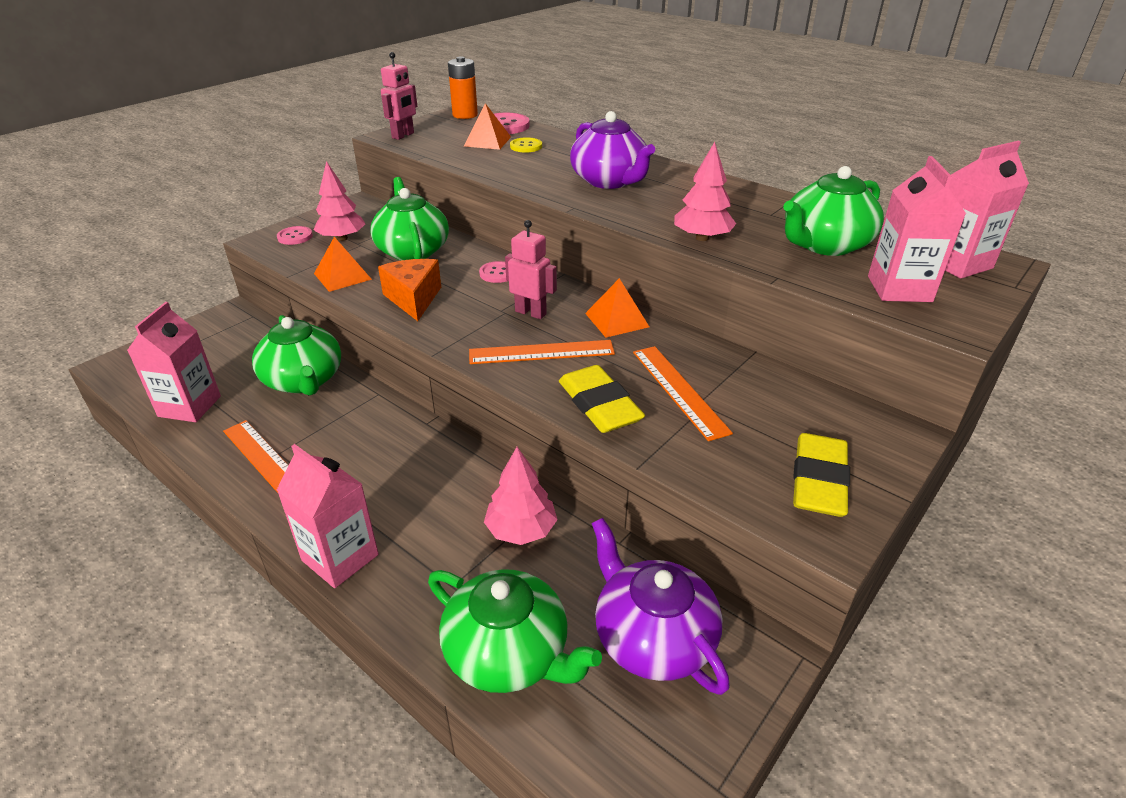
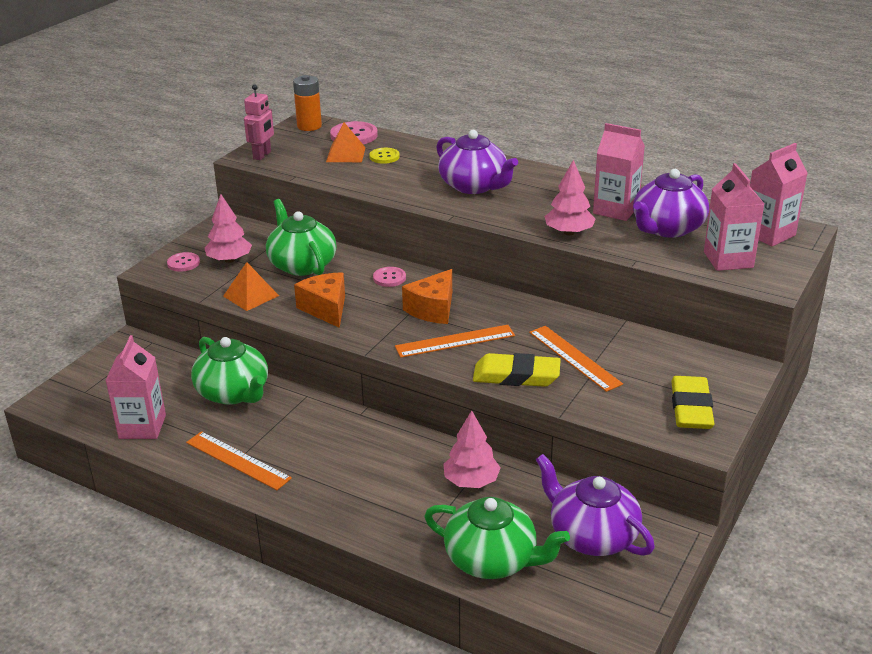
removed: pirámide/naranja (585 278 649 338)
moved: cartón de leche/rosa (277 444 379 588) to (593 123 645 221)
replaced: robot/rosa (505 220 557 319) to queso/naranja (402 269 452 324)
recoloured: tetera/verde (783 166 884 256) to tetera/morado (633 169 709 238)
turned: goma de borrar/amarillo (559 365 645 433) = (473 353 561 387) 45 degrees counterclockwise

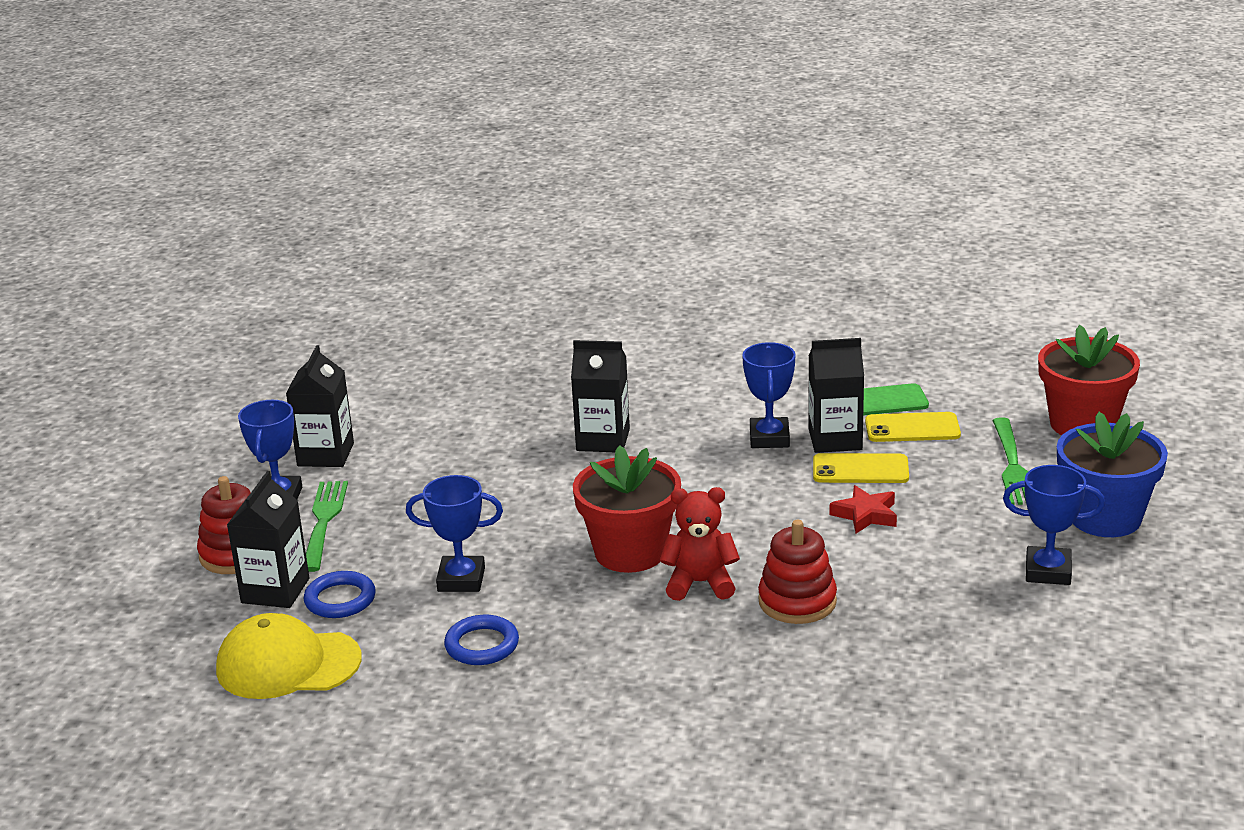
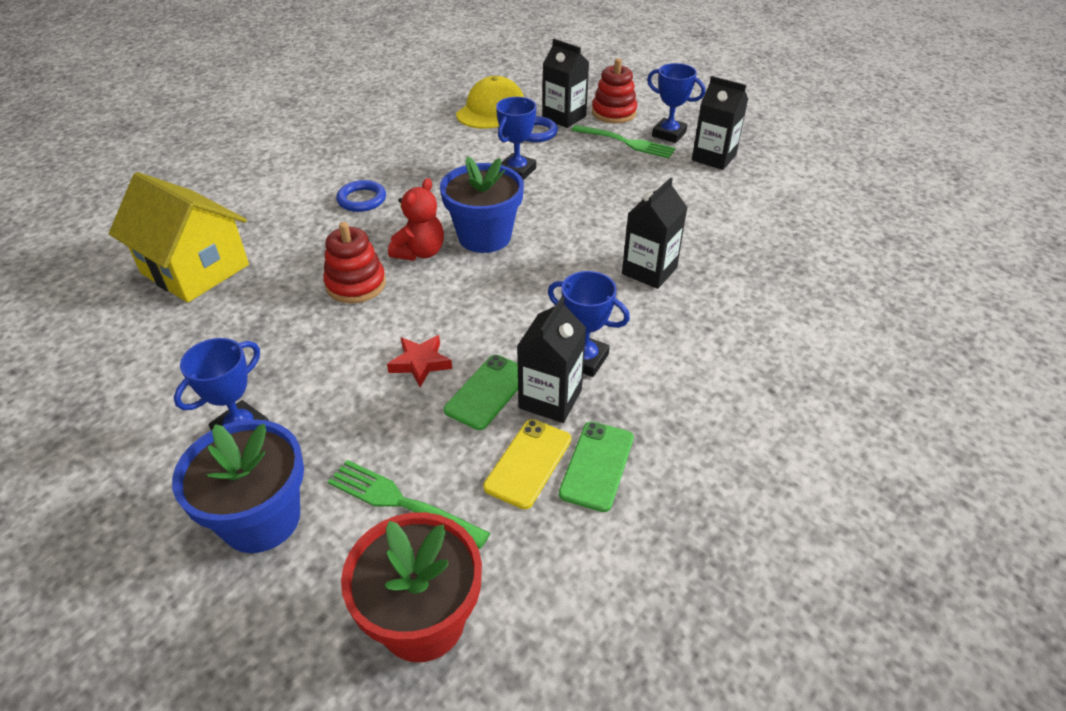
added: casa/amarillo (109 172 249 303)
moved: anillo/azul (444 615 519 665) to (336 180 386 212)
recoloured: maceta/rojo (573 445 681 573) to maceta/azul (440 157 524 253); móvil/amarillo (813 453 909 483) to móvil/verde (444 355 518 430)

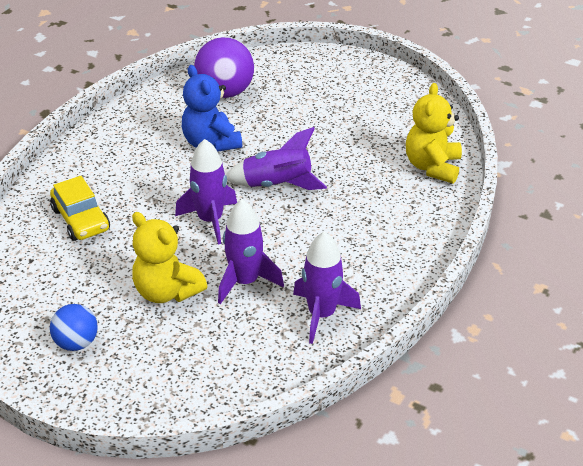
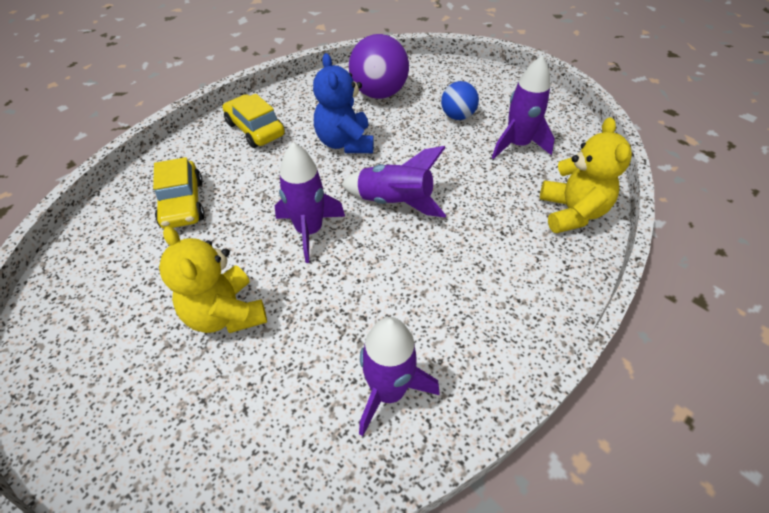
added: coche/amarillo (223 94 285 148)
moved: pelota/azul (50 304 98 351) to (441 81 479 120); cohete/morado (218 199 284 304) to (492 56 555 159)
turned: osito/amarillo (406 83 462 184) = (540 117 632 233) 150 degrees clockwise

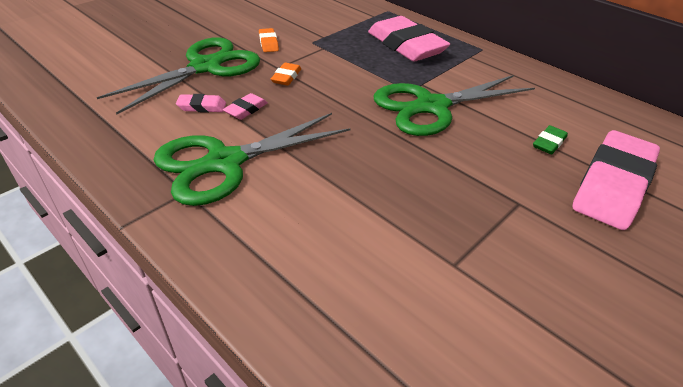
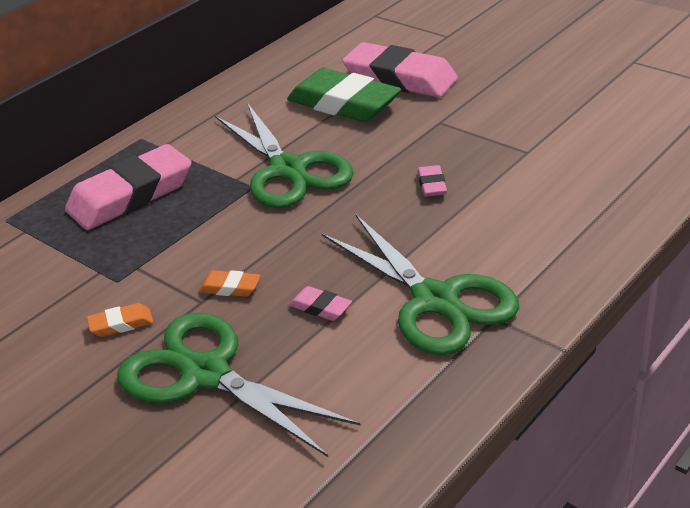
moved: goma de borrar/rosa (176 94 226 113) to (418 165 447 197)
resized: goma de borrar/verde (533 125 568 154) = (287 68 401 122) x2.35

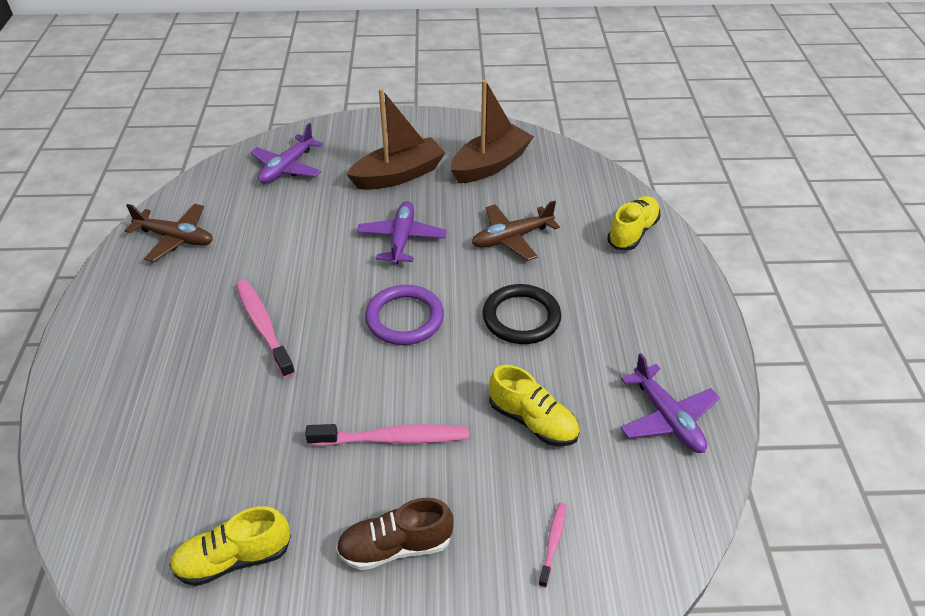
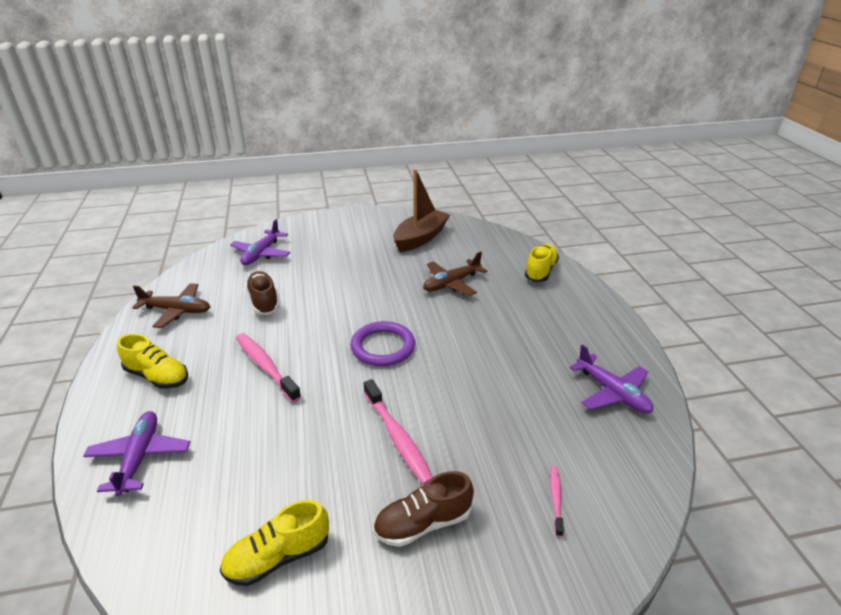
removed: barco/marrón (346 88 446 190); anillo/negro (483 284 561 344)
added: zapato/marrón (245 271 279 315)
moved: avión/morado (357 201 447 265) to (83 411 190 496); zapato/amarillo (489 365 580 446) to (117 334 188 389)
turned: cepillo de dientes/rosa (305 424 469 446) = (364 379 433 485) 75 degrees clockwise

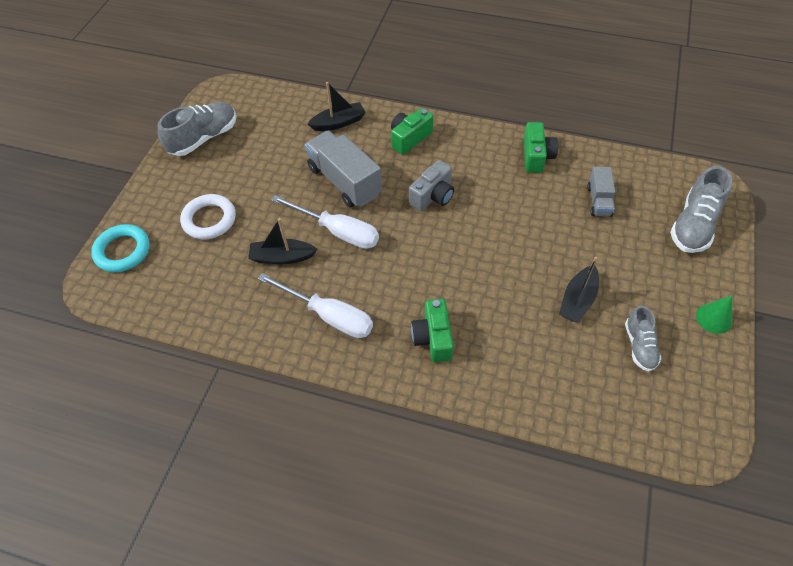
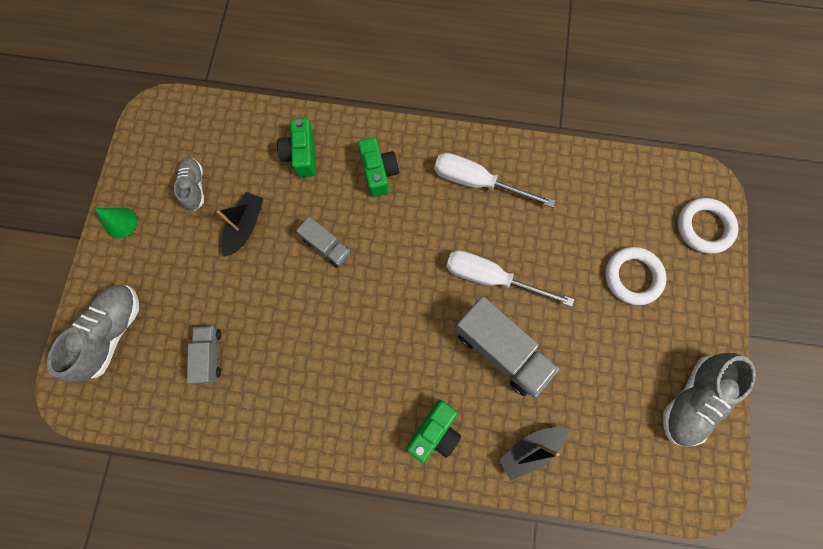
removed: barco/negro (248 218 317 264); cámara/gris (409 160 454 211)
added: camión/gris (296 217 351 268)
moved: cámara/verde (523 122 558 173) to (277 118 316 177)
recoloured: anillo/turquesa (91 224 150 272) to anillo/blanco (678 198 738 254)

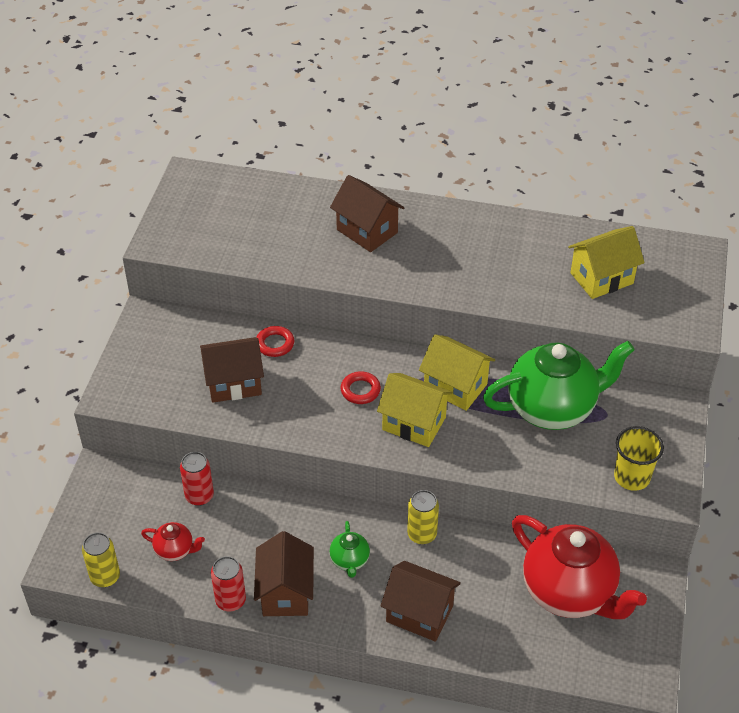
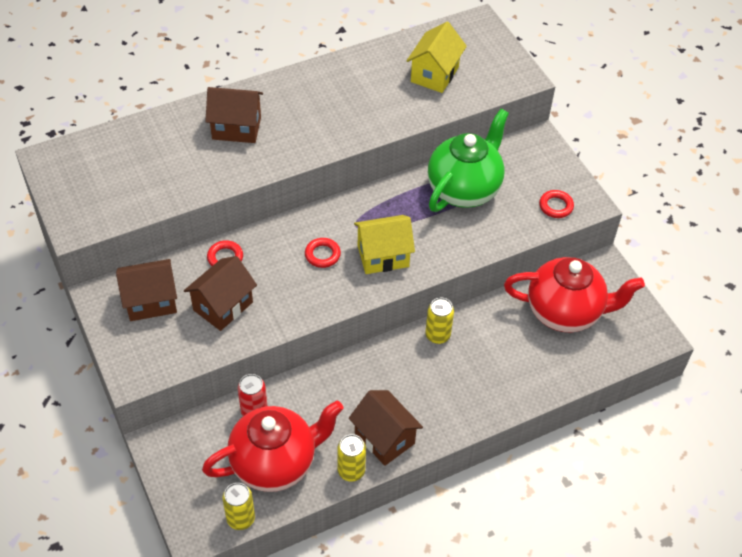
removed: tetera/verde (330 521 370 578); casa/amarillo (419 334 495 411)
moved: casa/marrón (381 561 461 642) to (116 259 177 321)
replaced: vaso/amarillo (614 426 664 491) to anillo/rojo (539 190 574 218)
recoloured: lata/rojo (211 556 246 611) to lata/amarillo (337 434 366 481)
resized: tetera/rojo (141 522 205 561) = (202 400 343 492) x2.31

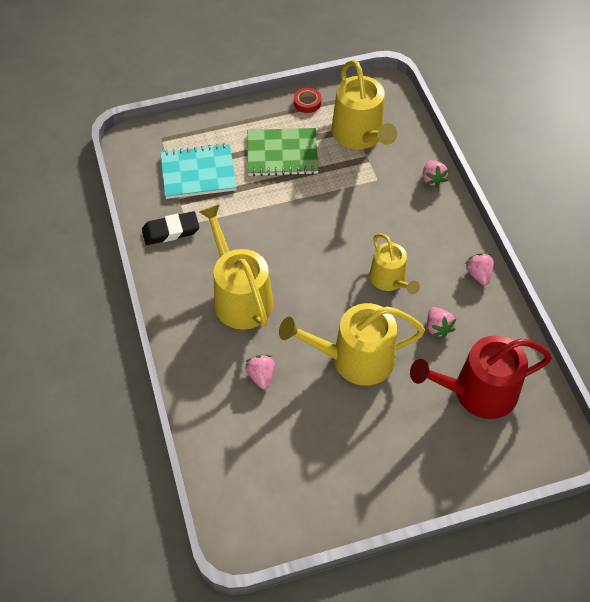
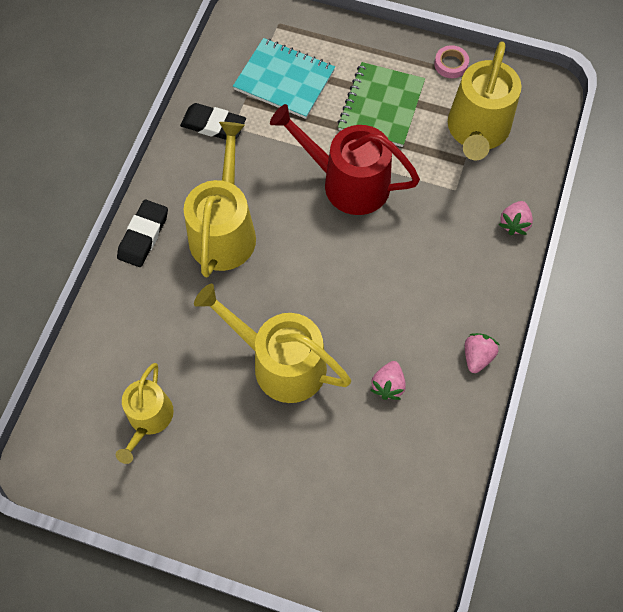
removed: fresa/rosa (245 355 275 389)
added: goma de borrar/negro (117 200 168 267)
moved: regadera/amarillo (369 233 420 294) to (116 363 174 464); regadera/rojo (410 335 552 419) to (270 104 420 215)
recoloured: cinta adhesiva/rojo (294 88 322 113) to cinta adhesiva/rosa (434 45 469 78)
turned: cuaderno/verde (247 128 319 177) = (338 62 425 147) 75 degrees clockwise

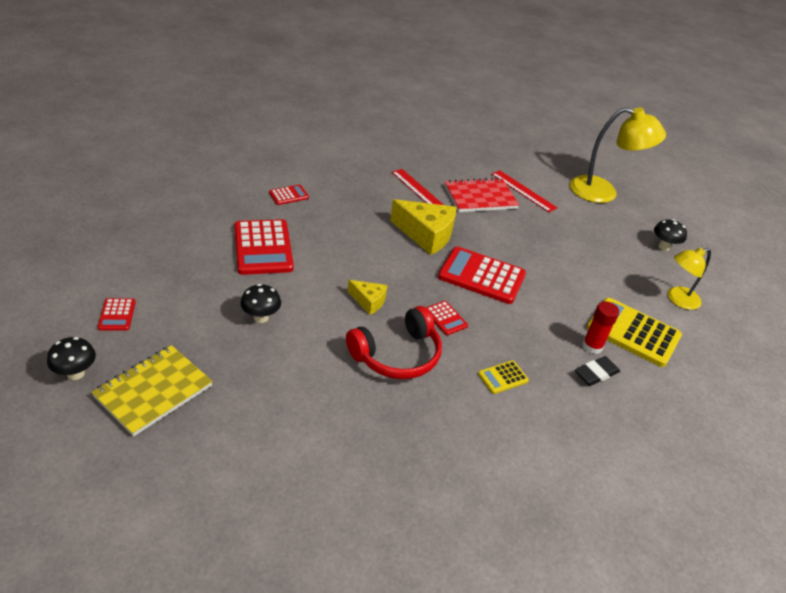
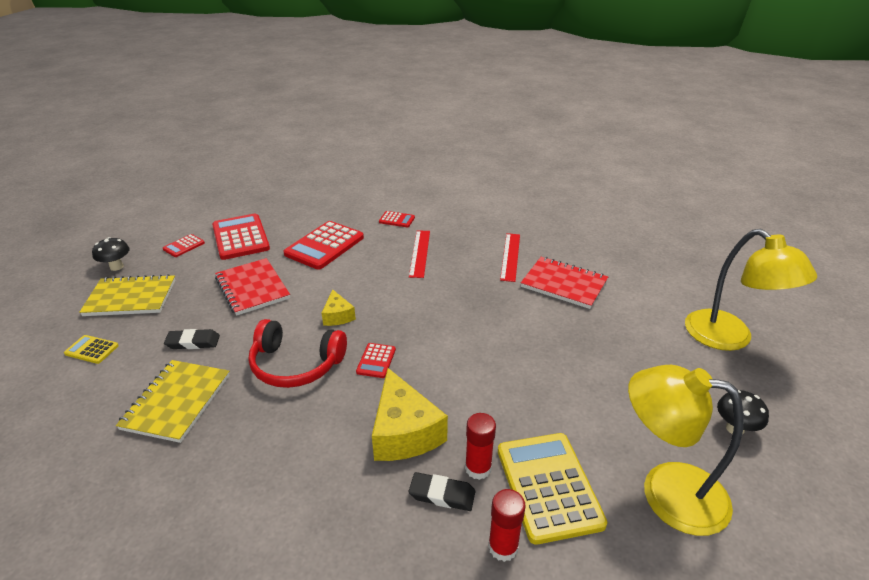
added: cuaderno/amarillo (116 360 230 443); goma de borrar/negro (164 329 220 349); barra de pegamento/rojo (488 489 526 562)
moved: queso/amarillo (390 199 457 255) to (372 368 448 461); calculadora/rojo (438 247 526 304) to (212 214 270 260); calculadora/amarillo (478 360 529 394) to (64 335 119 364); regla/rojo (491 170 558 212) to (409 230 430 278)
replaced: seta/negro (240 284 281 323) to cuaderno/rojo (215 258 290 316)
resized: lámpara/amarillo (668 247 711 310) = (628 365 744 536) x1.67

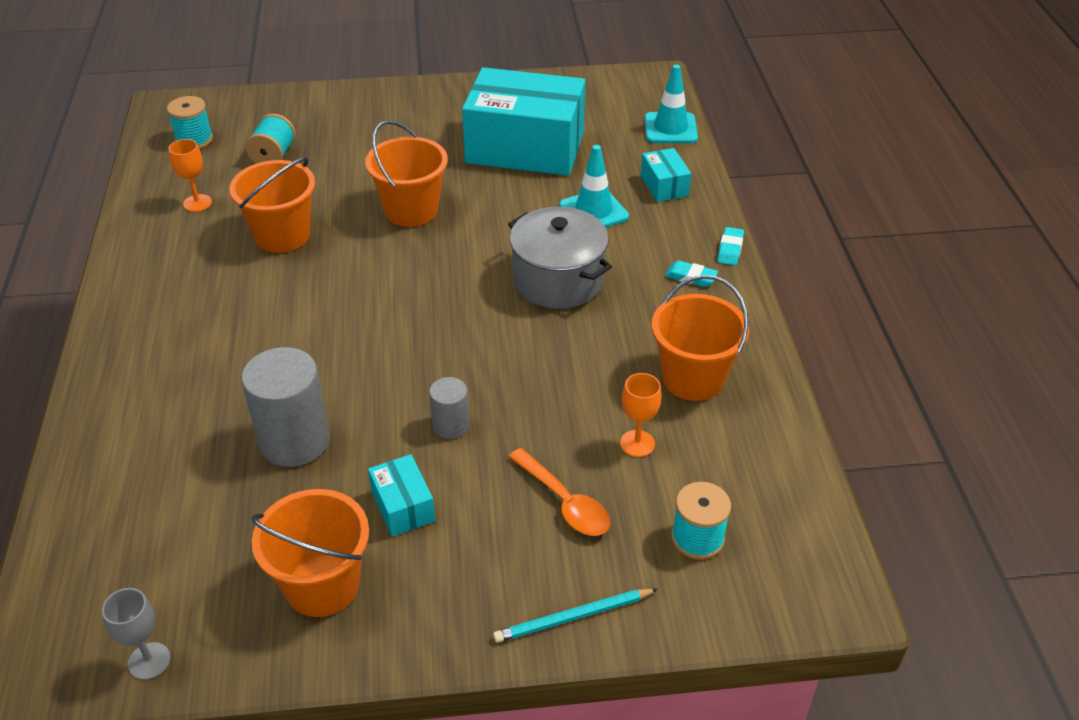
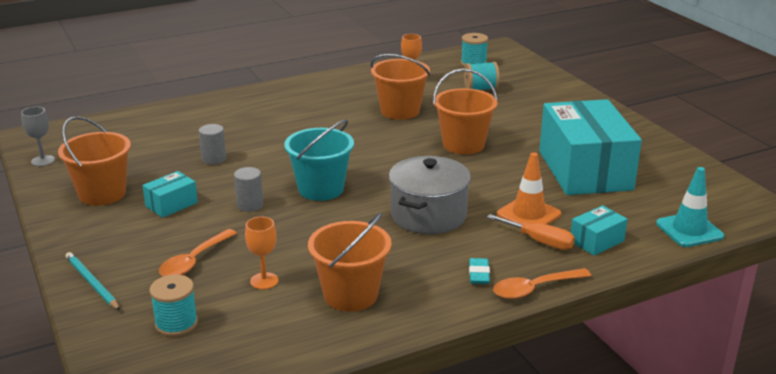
added: balde/turquesa (284 119 354 201); destornillador/naranja (487 214 575 250)
replaced: goma de borrar/turquesa (717 227 744 266) to cuchara/naranja (493 268 591 299)
recoloured: cono de tráfico/turquesa (559 145 629 228) to cono de tráfico/naranja (497 152 561 225)
resized: cilindro/gris (242 347 330 467) = (199 124 226 165) x0.53

